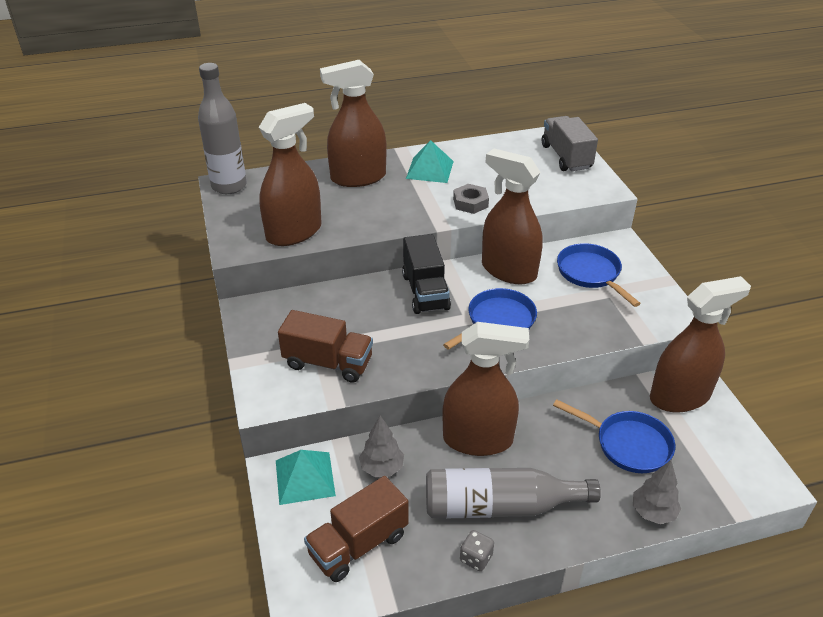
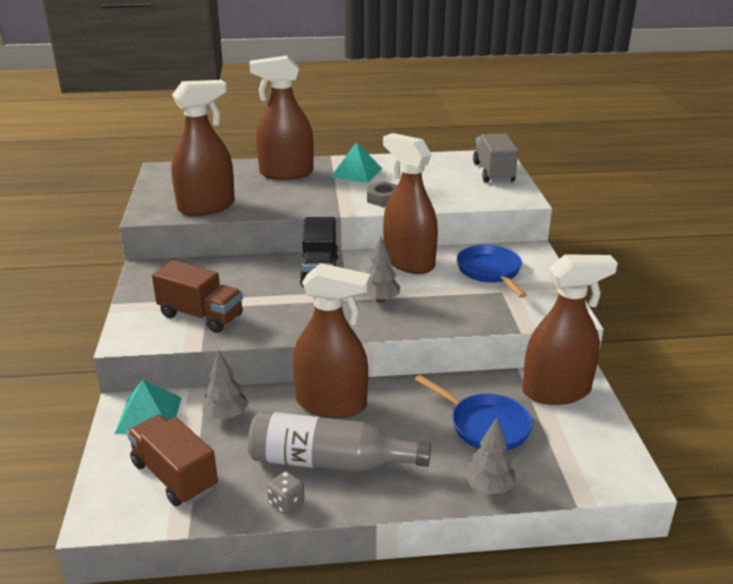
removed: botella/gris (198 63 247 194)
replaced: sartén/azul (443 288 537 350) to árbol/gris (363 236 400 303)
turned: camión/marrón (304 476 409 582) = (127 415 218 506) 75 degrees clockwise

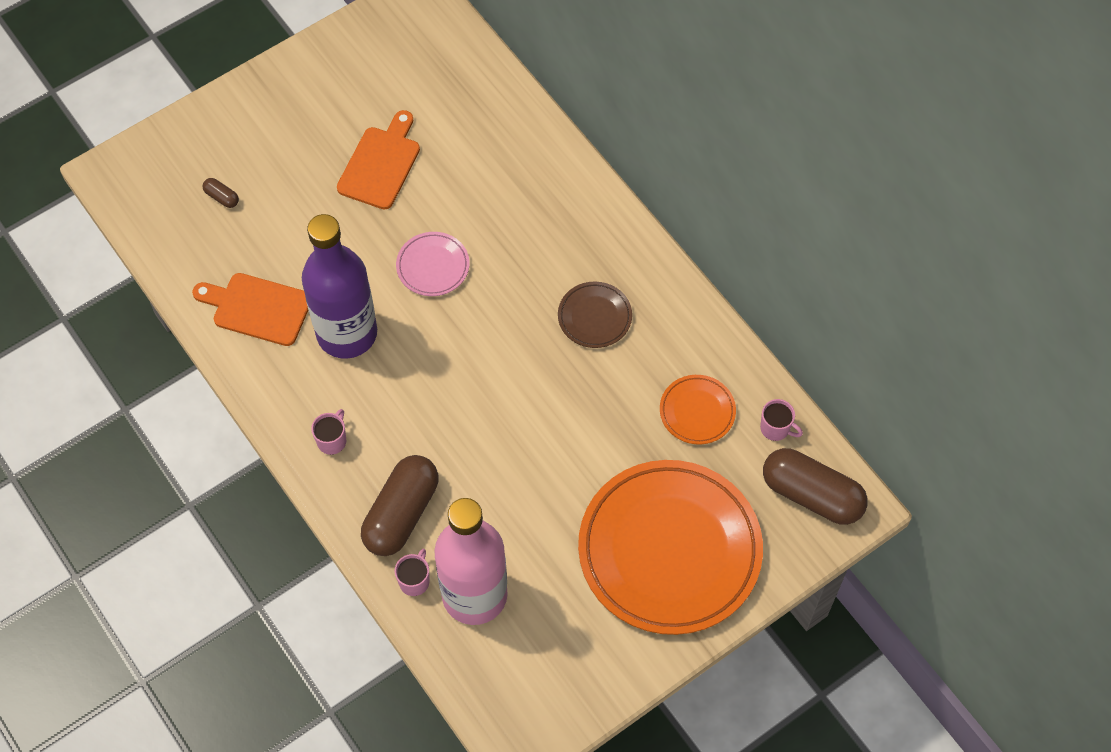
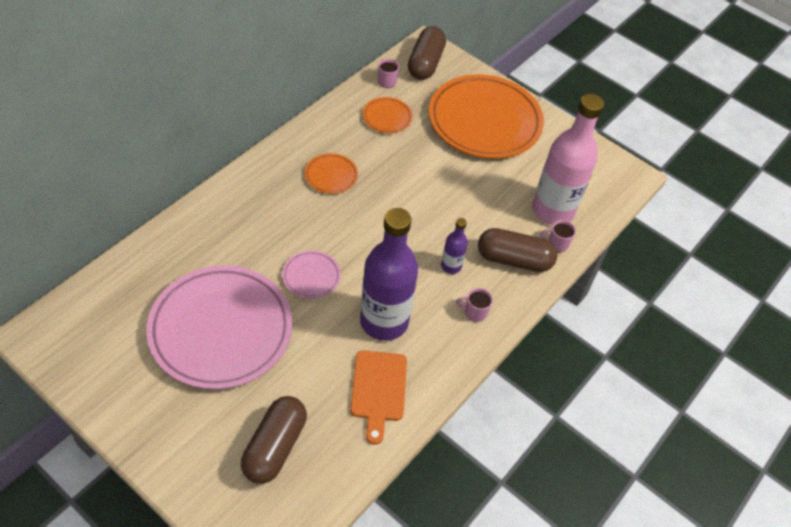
added: botella/morado (441 218 468 274)
replaced: tabla de cortar/naranja (337 110 420 209) to plato/rosa (146 265 293 390)
recoloured: plato/marrón (558 282 632 348) to plato/naranja (305 153 358 194)
resized: cápsula/marrón (203 178 239 208) = (241 396 307 484) x2.43

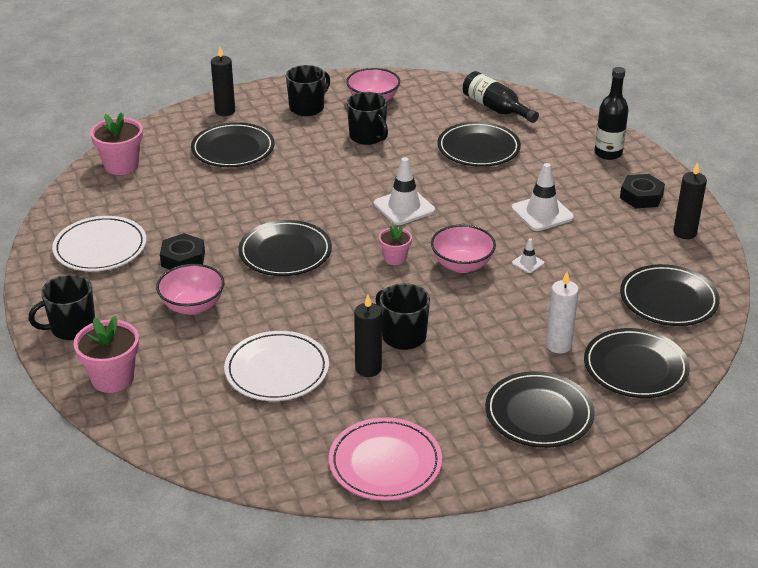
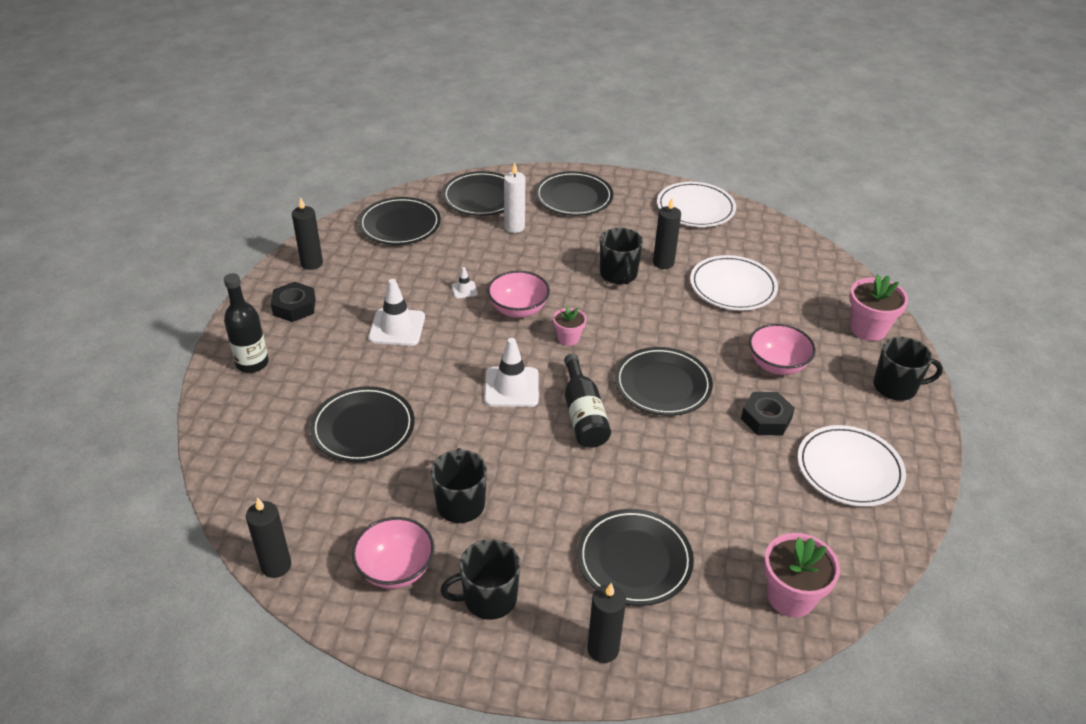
added: vela/negro (246 497 291 578)
moved: botella/negro (463 71 539 123) to (564 354 611 448)
recoloured: plato/rosa (329 417 442 501) to plato/blanco (657 182 736 227)

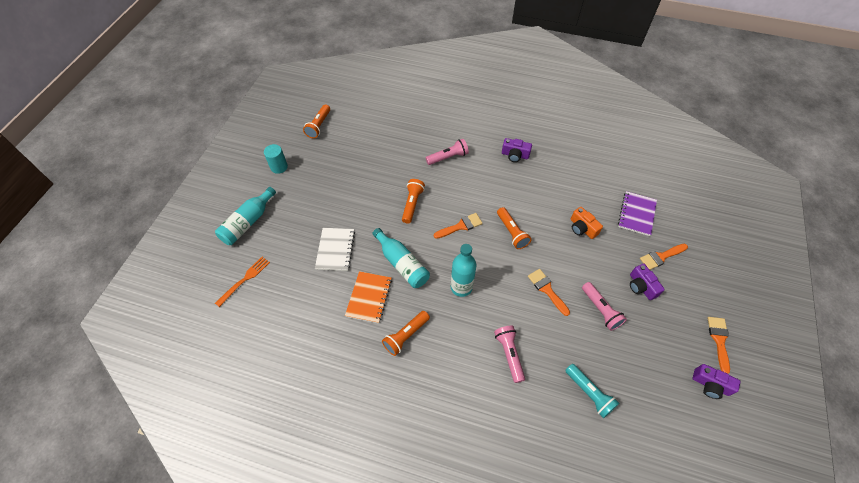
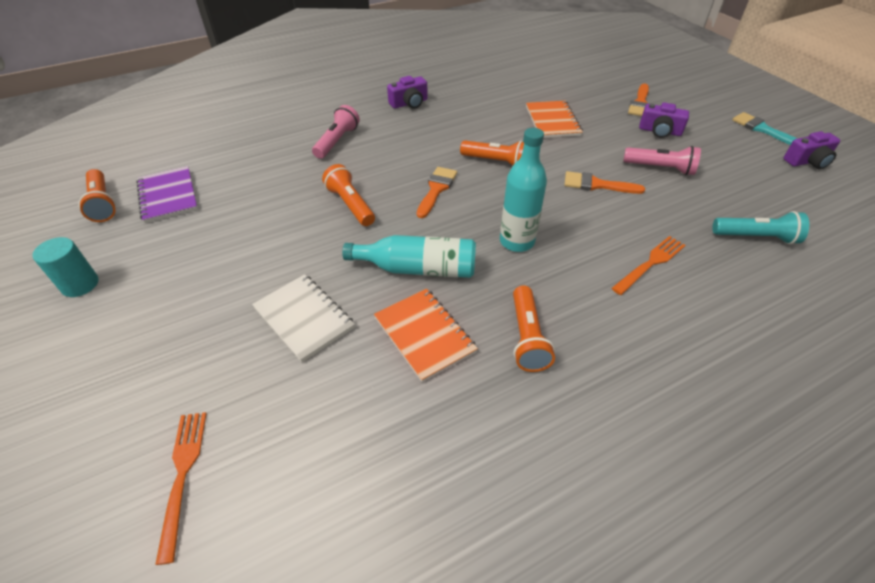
removed: botella/turquesa (215 187 276 245)
moved: cuaderno/morado (618 191 657 236) to (136 166 198 223)
replaced: lámpara de mano/rosa (494 326 525 383) to tenedor/naranja (612 236 686 295); cámara/naranja (571 207 603 239) to cuaderno/naranja (526 101 583 138)
recoloured: pincel/naranja (708 317 730 374) to pincel/turquesa (732 112 797 145)

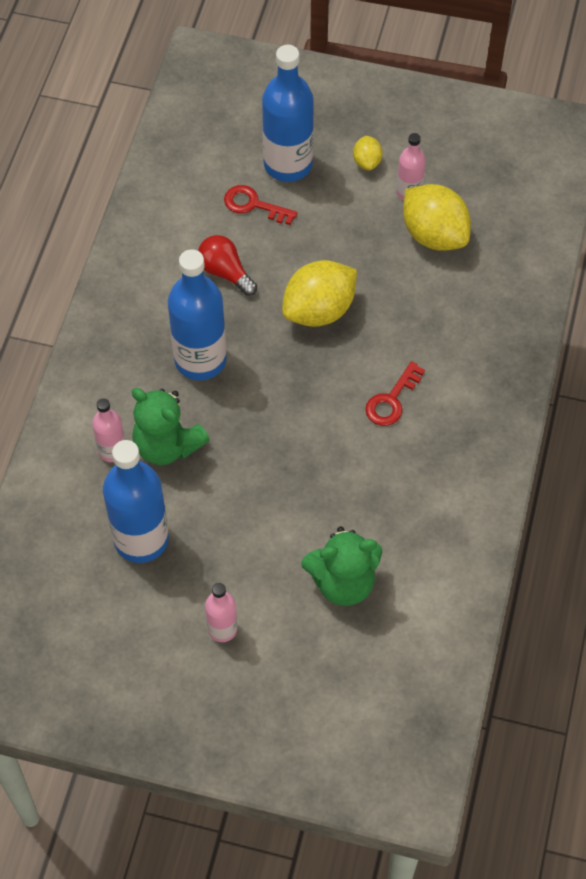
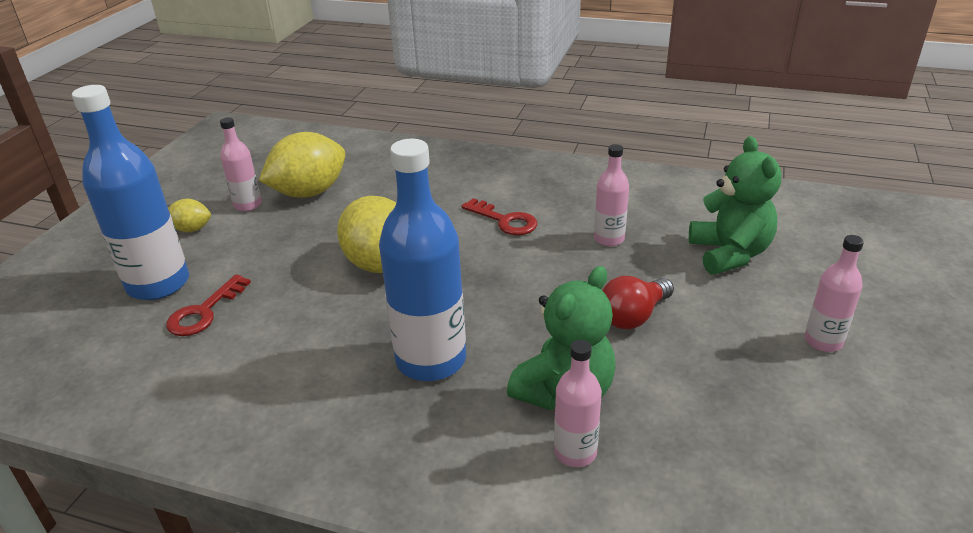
removed: botella/azul (103 440 169 563)
added: botella/rosa (594 144 629 246)
moved: bombilla/rojo (198 235 257 296) to (602 276 674 329)

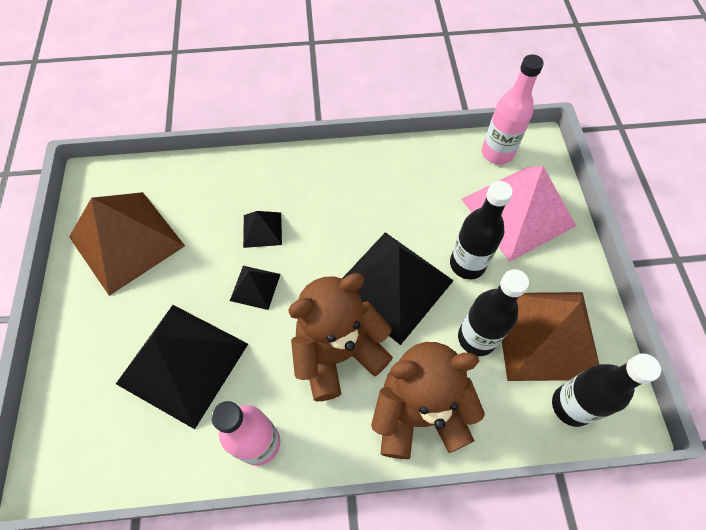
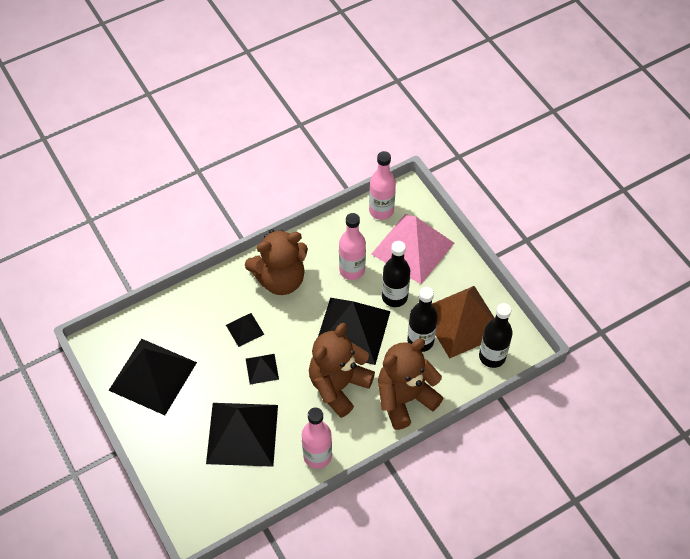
added: osito/marrón (245 229 308 295); botella/rosa (339 213 366 280)
recoloured: pirámide/marrón (69 192 185 296) to pirámide/negro (109 339 197 415)

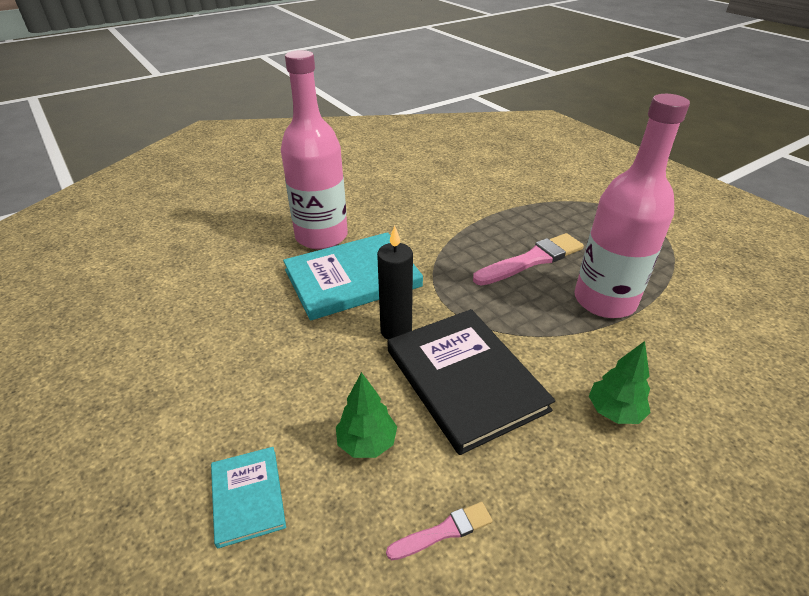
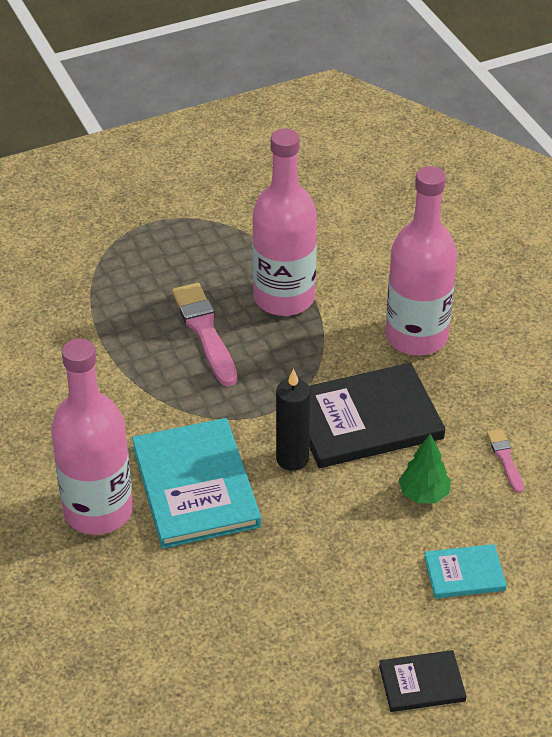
added: libro/negro (379 650 466 712)
replaced: árbol/verde (589 341 651 424) to botella/rosa (386 166 457 355)

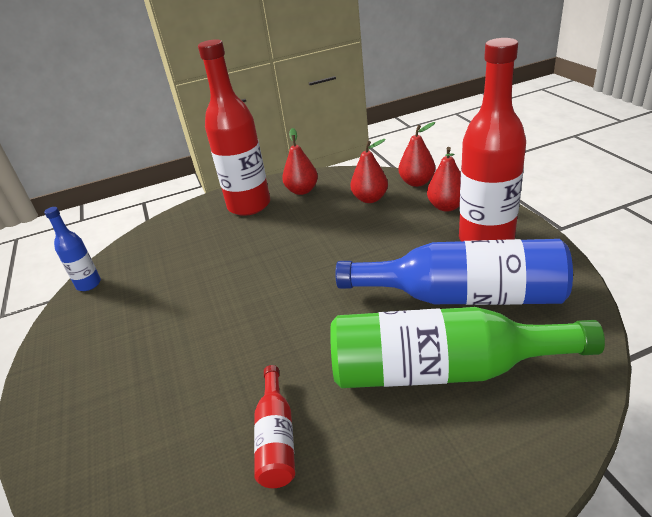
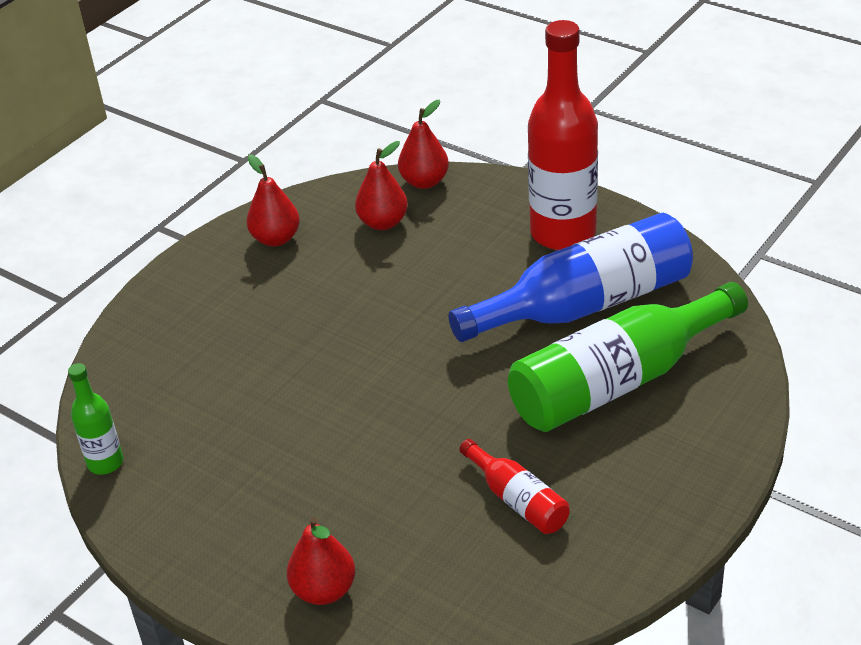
removed: botella/rojo (198 39 270 216)
moved: pera/rojo (427 147 461 211) to (287 517 355 605)
recoloured: botella/azul (44 207 101 291) to botella/verde (68 363 123 475)

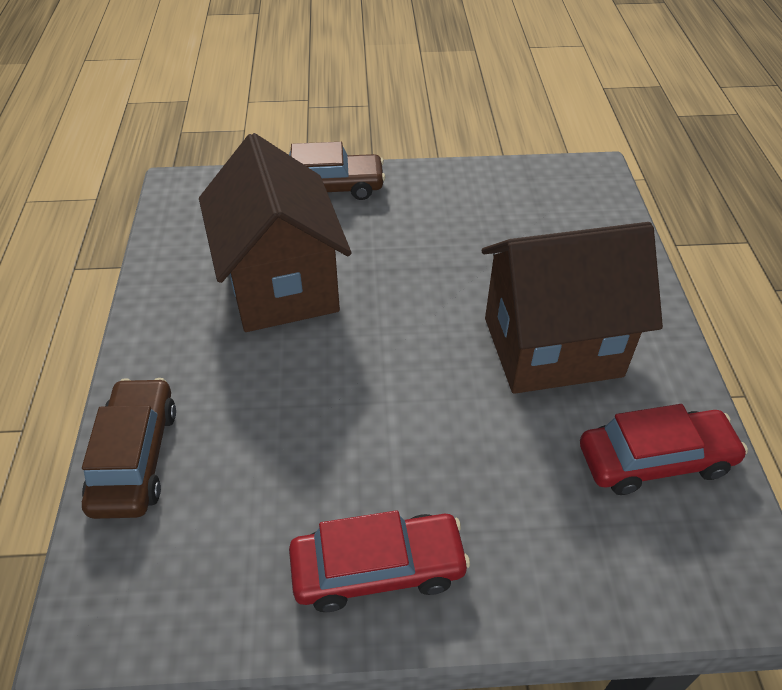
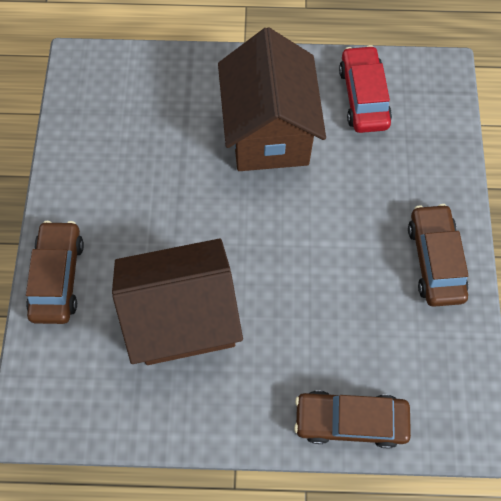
recoloured: coche/rojo (289 510 470 612) to coche/marrón (408 204 469 307)

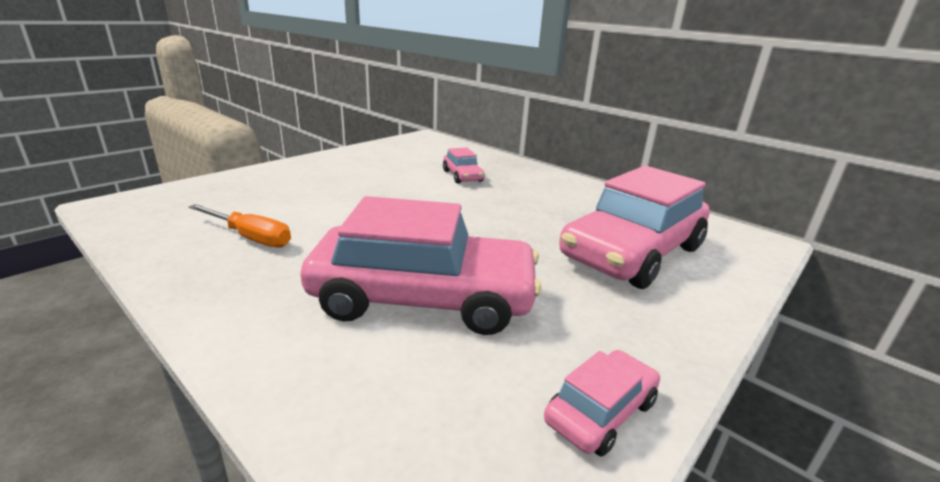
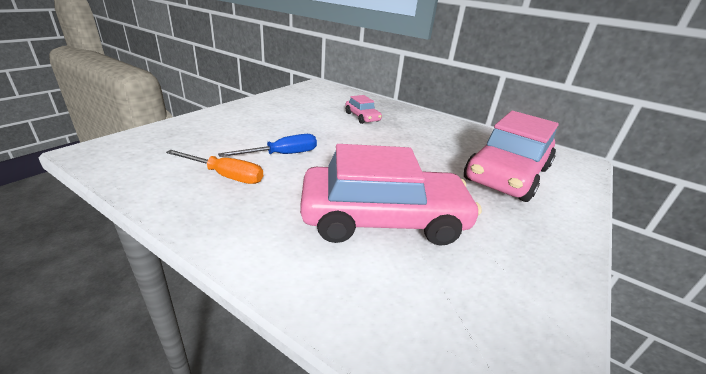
removed: coche/rosa (544 350 660 457)
added: destornillador/azul (218 134 317 157)

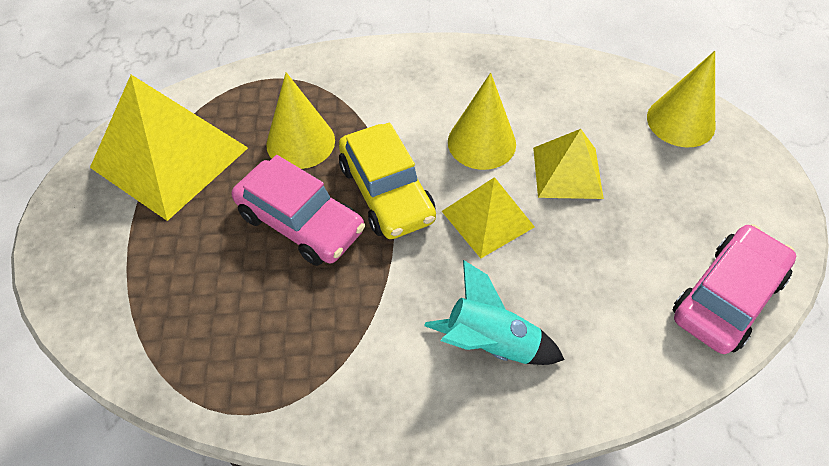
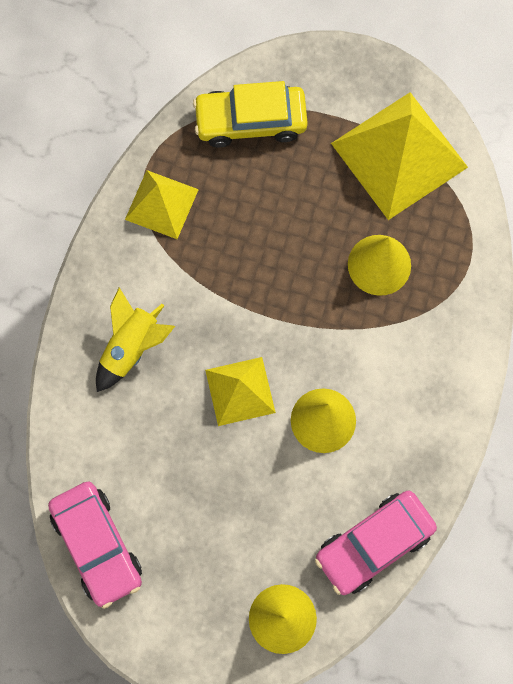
moved: coche/rosa (232 155 365 266) to (315 491 437 595); coche/amarillo (339 122 436 239) to (193 81 308 147); pirámide/amarillo (533 129 604 199) to (125 170 199 239)
recoloured: cohete/turquesa (424 260 564 365) to cohete/amarillo (96 287 175 392)

